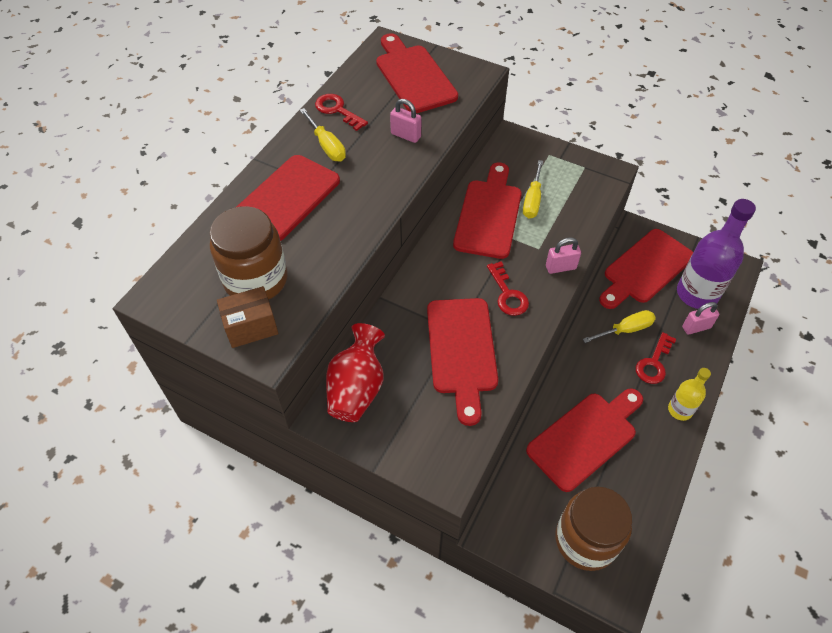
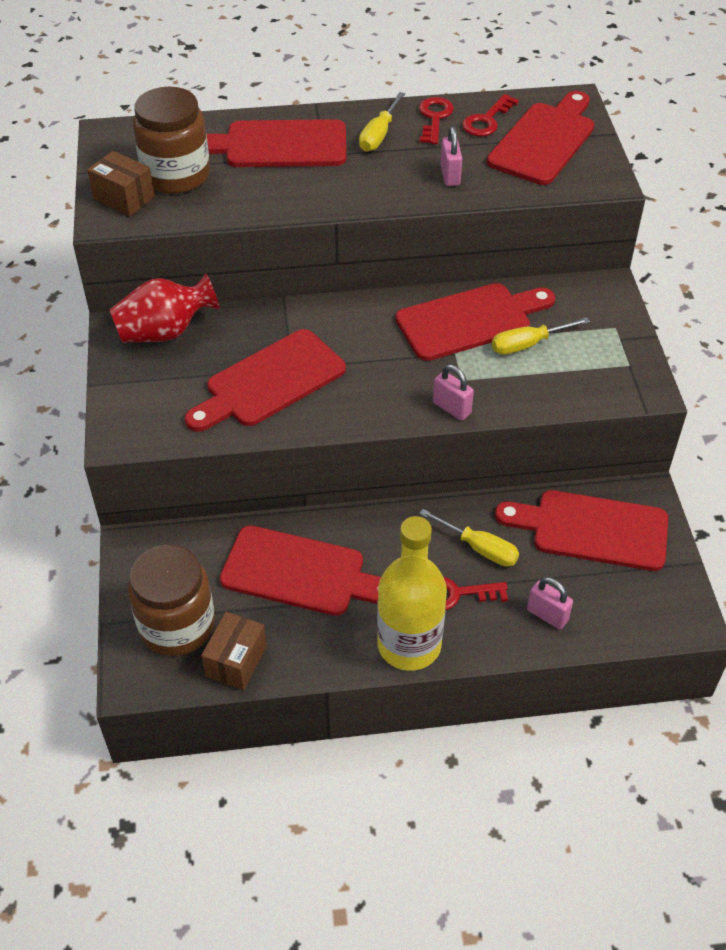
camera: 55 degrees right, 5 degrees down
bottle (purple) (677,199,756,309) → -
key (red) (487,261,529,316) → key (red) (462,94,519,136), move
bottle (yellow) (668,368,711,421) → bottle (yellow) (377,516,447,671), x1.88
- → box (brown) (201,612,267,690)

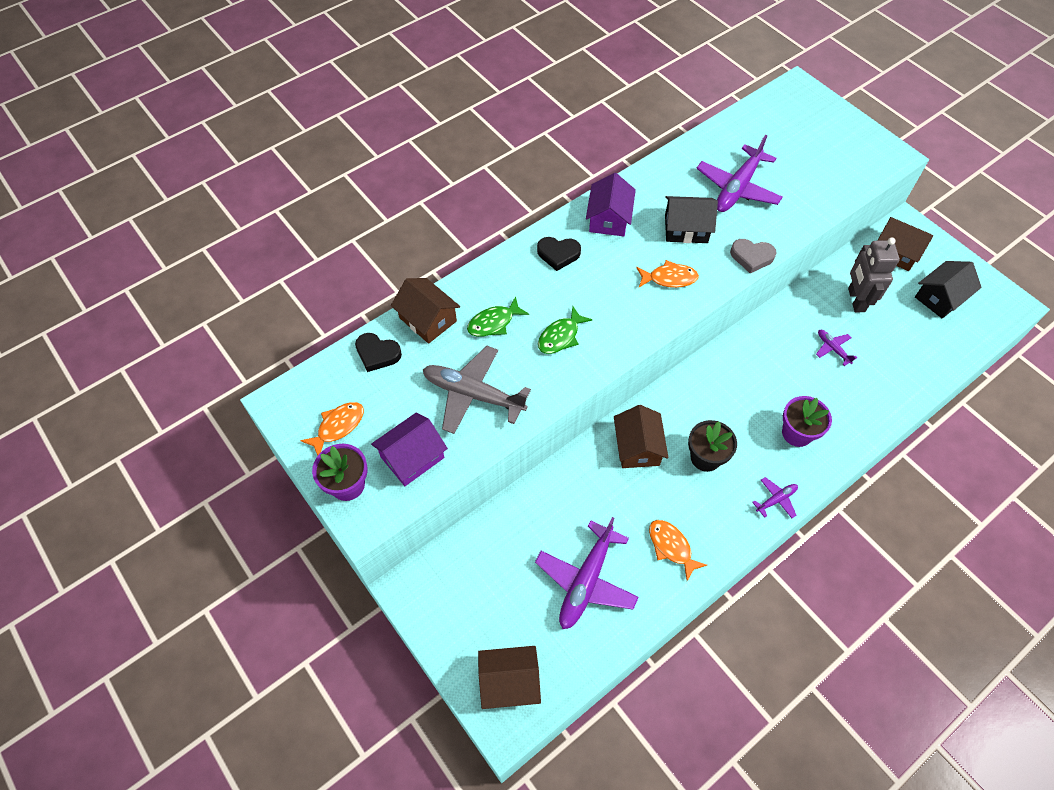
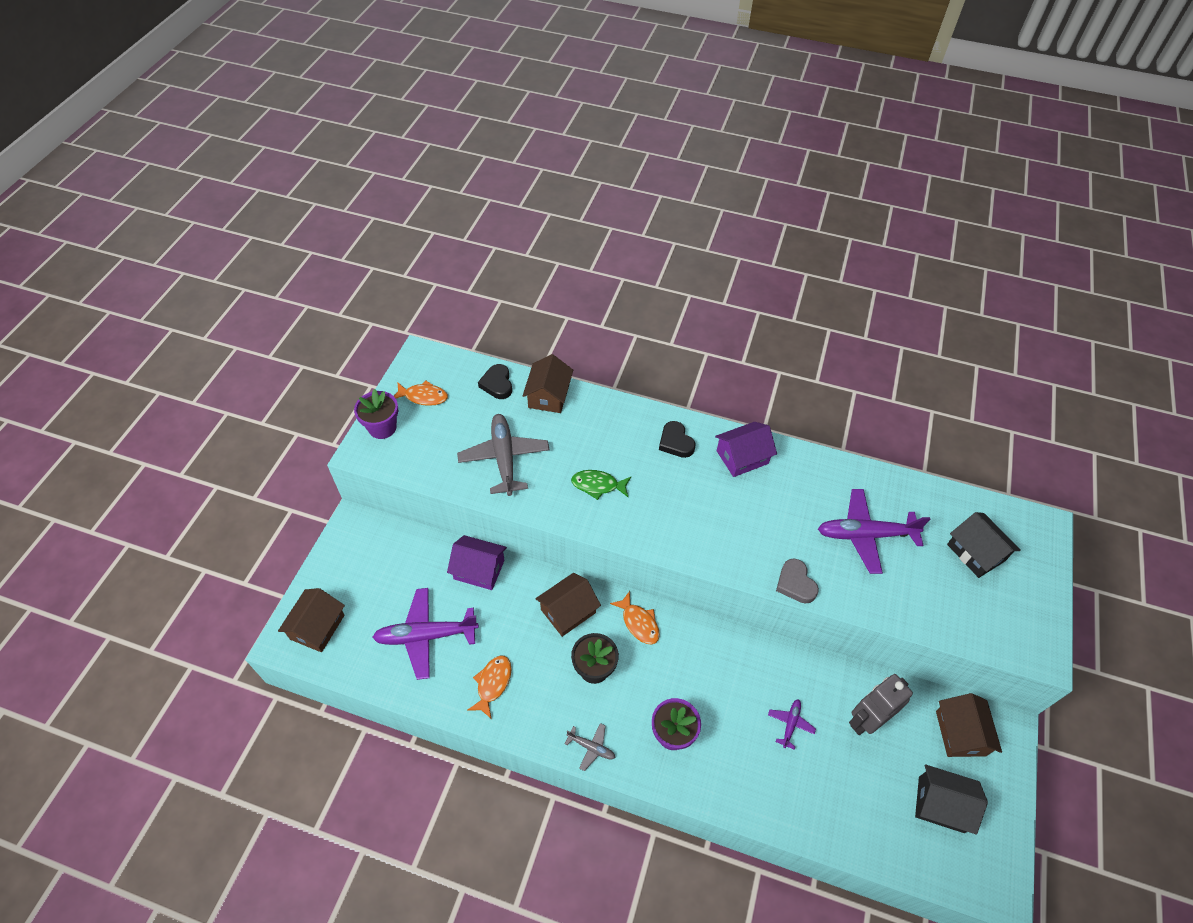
camera: 55 degrees right, 5 degrees down
house (black) (665,196,718,243) → house (black) (947,512,1020,578), move
fish (orange) (636,260,699,288) → fish (orange) (610,591,660,645), move
fish (green) (467,296,529,337) → -
house (purple) (371,413,448,486) → house (purple) (447,535,507,590), move
plane (purple) (752,477,798,518) → plane (grey) (565,723,616,771)
house (brown) (478,646,541,709) → house (brown) (278,588,345,652), 60 degrees clockwise

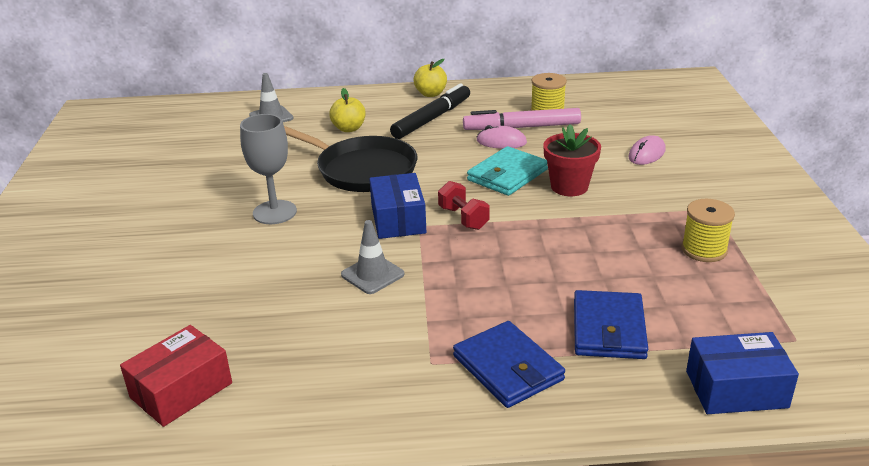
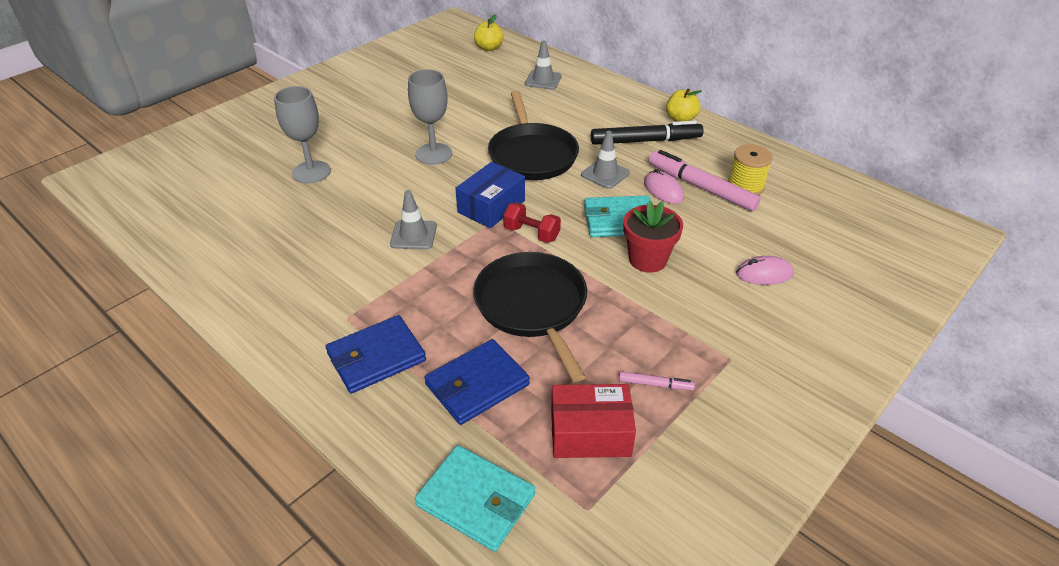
camera: 45 degrees right, 10 degrees up
apple (yellow) (329,88,366,132) → apple (yellow) (474,14,503,51), move
dumbbell (red) (438,181,490,230) → dumbbell (red) (503,203,561,243), 75 degrees counterclockwise
spool (yellow) (681,199,735,262) → marker (pink) (619,371,695,390)
wallet (blue) (453,321,565,408) → wallet (blue) (326,315,426,394), 45 degrees clockwise
box (red) (120,325,232,427) → box (red) (551,384,636,458), move
box (blue) (686,332,799,414) → wallet (turquoise) (415,445,535,552)
- → goblet (grey) (274,86,331,184)
- → traffic cone (grey) (581,131,630,189)
- → pan (black) (473,252,587,382)

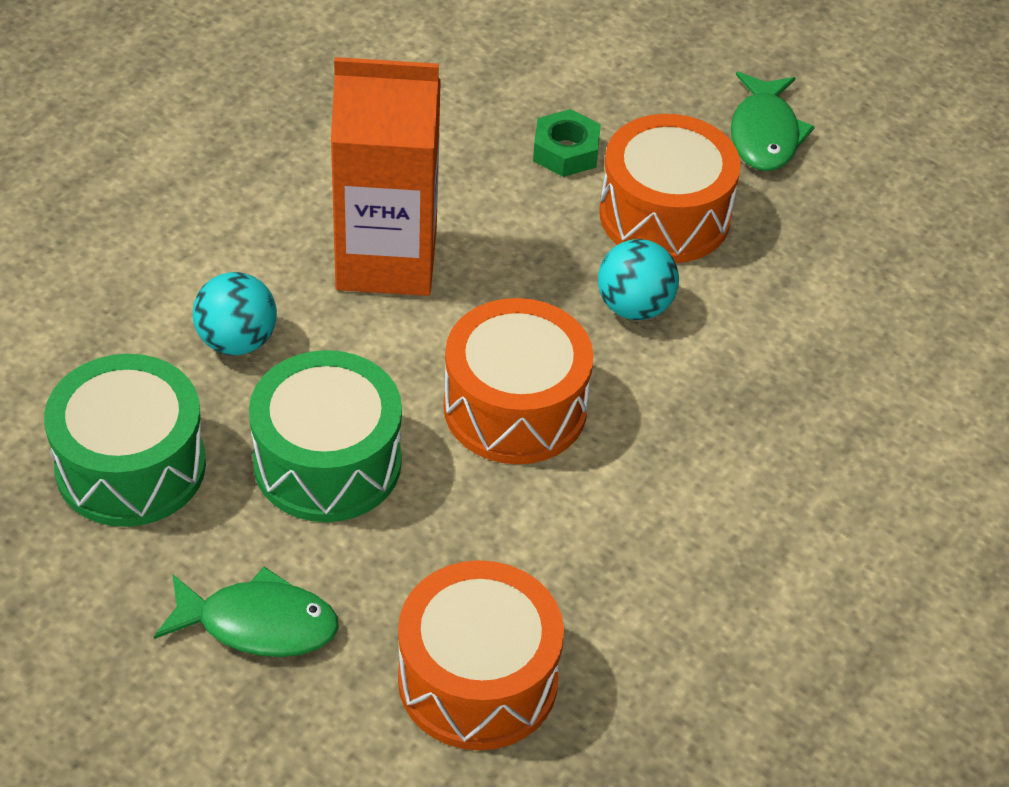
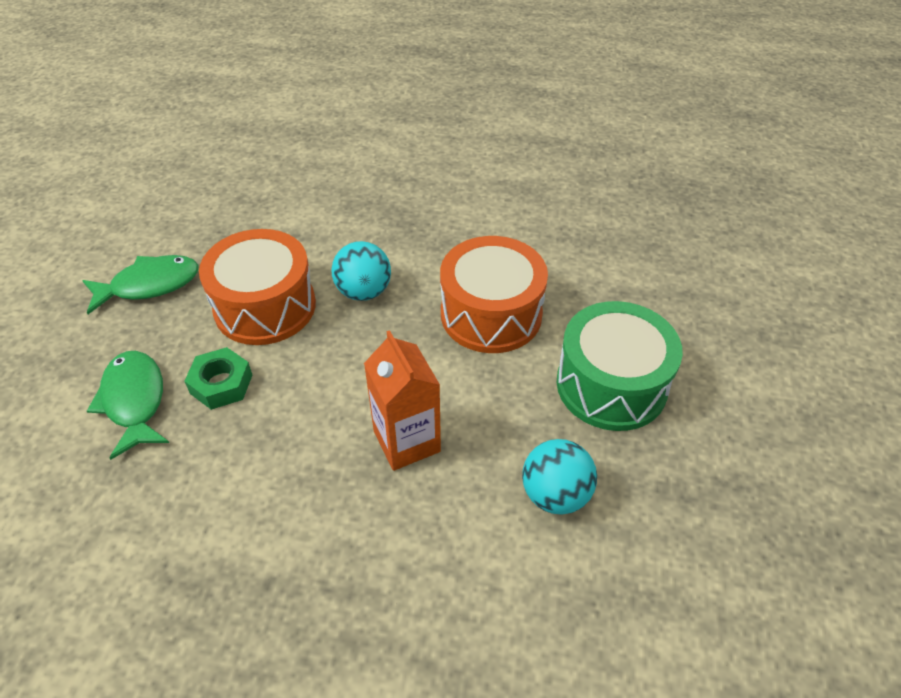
camera: 115 degrees left, 0 degrees up
carton (orange) (331,57,441,296) → carton (orange) (364,330,441,471), x0.64
drum (green) (44,354,206,527) → -
drum (orange) (398,560,564,750) → -
fish (green) (154,567,339,657) → fish (green) (87,351,169,460), move

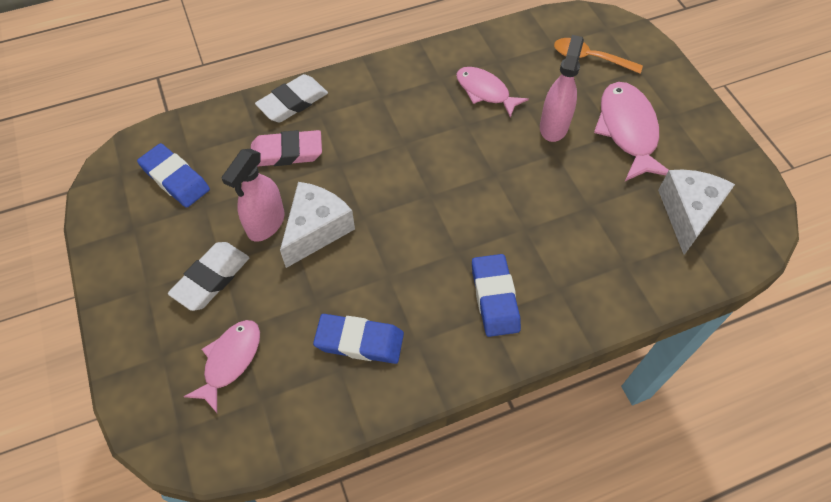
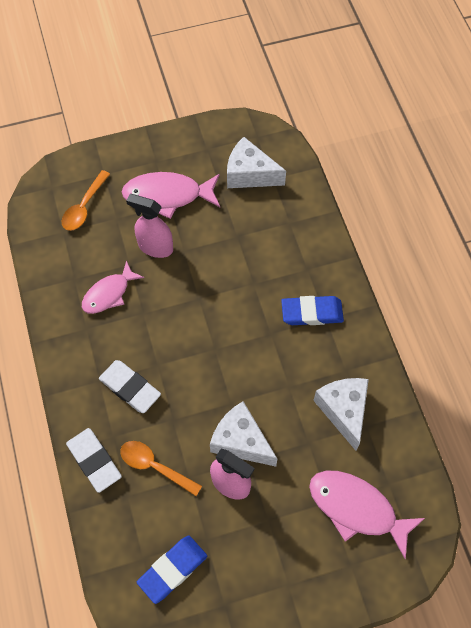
camera: 85 degrees left, 5 degrees up
eraser (pink) (251,130,322,167) → spoon (orange) (120,441,202,496)
eraser (white) (168,242,249,311) → eraser (white) (99,360,161,413), move
eraser (blue) (313,314,404,364) → cheese (white) (313,378,369,451)
fish (pink) (183,320,260,413) → fish (pink) (309,471,425,559), x1.52

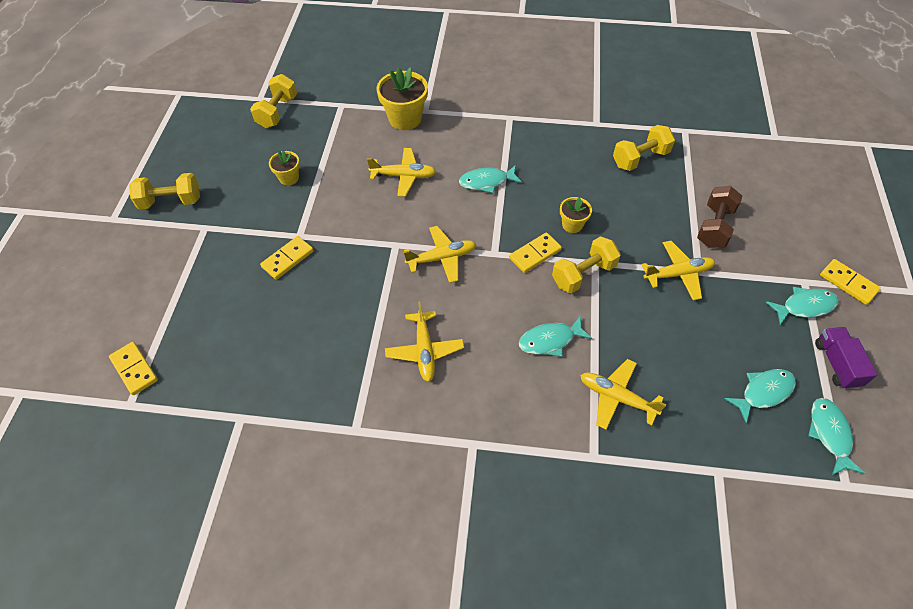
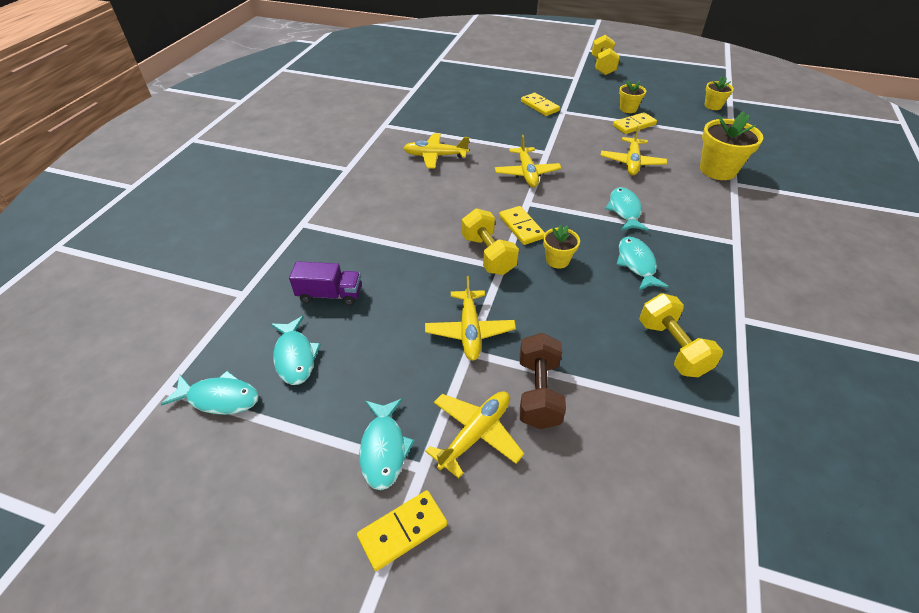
camera: 100 degrees right, 10 degrees down
dumbbell (yellow) (250,74,297,128) → flower pot (yellow) (704,77,734,110)
dumbbell (brown) (697,186,742,248) → dumbbell (brown) (520,333,566,429), 60 degrees clockwise
fish (turquoise) (519,315,592,357) → fish (turquoise) (616,237,669,290), move
truck (purple) (815,327,877,389) → truck (purple) (289,261,361,306), move
domino (yellow) (109,342,158,395) → domino (yellow) (613,112,657,134), move
plane (yellow) (580,359,666,430) → plane (yellow) (425,391,524,478), move

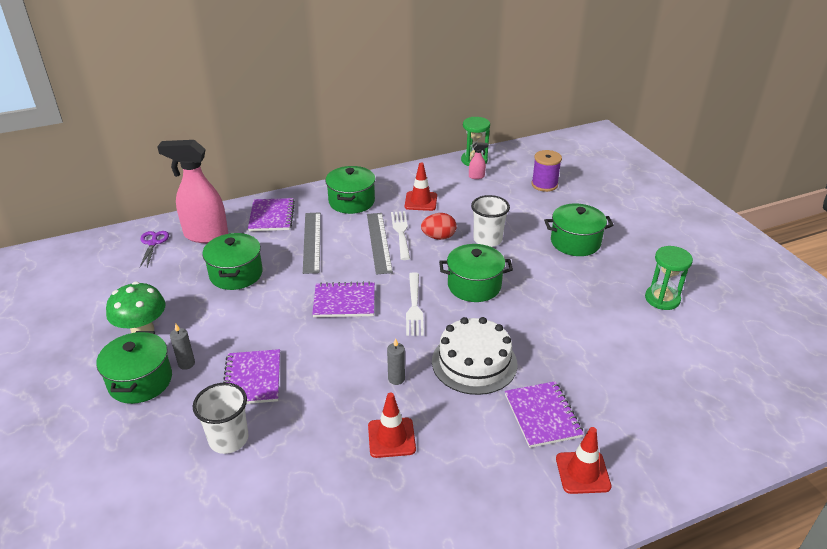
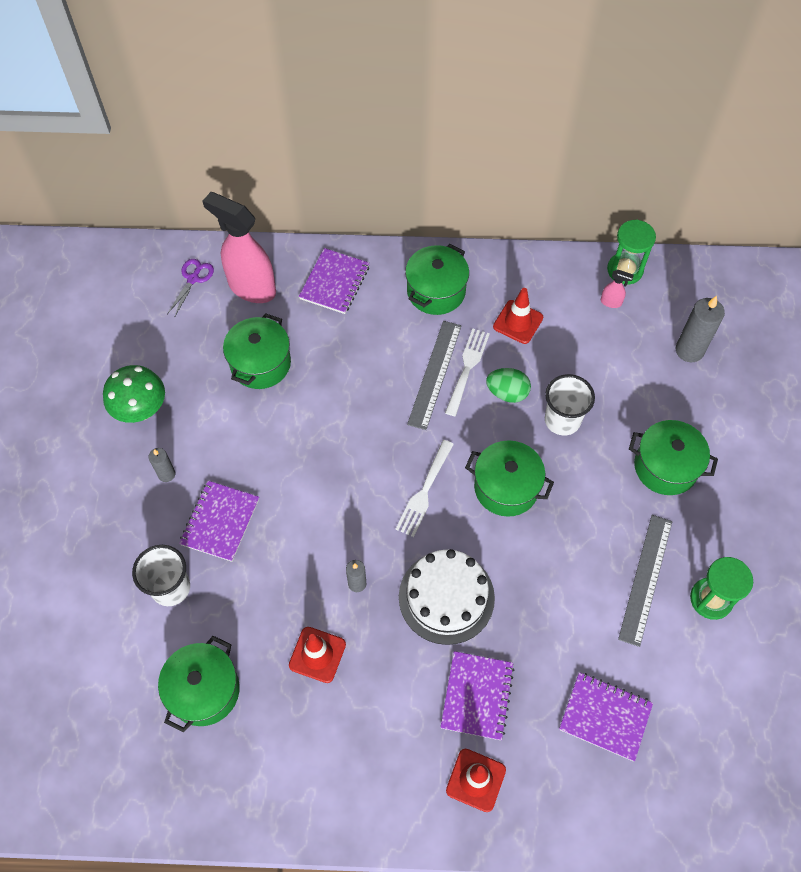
camera: 25 degrees right, 25 degrees up
spool (purple) (531,150,562,192) → candle (grey) (676,296,725,362)
ruler (grey) (303,212,321,274) → ruler (grey) (618,515,672,647), move
egg (red) (421,213,457,240) → egg (green) (486,368,531,403)
notebook (purple) (312,281,375,317) → notebook (purple) (559,672,653,761), move
pot (green) (96,331,172,404) → pot (green) (158,636,240,732), move

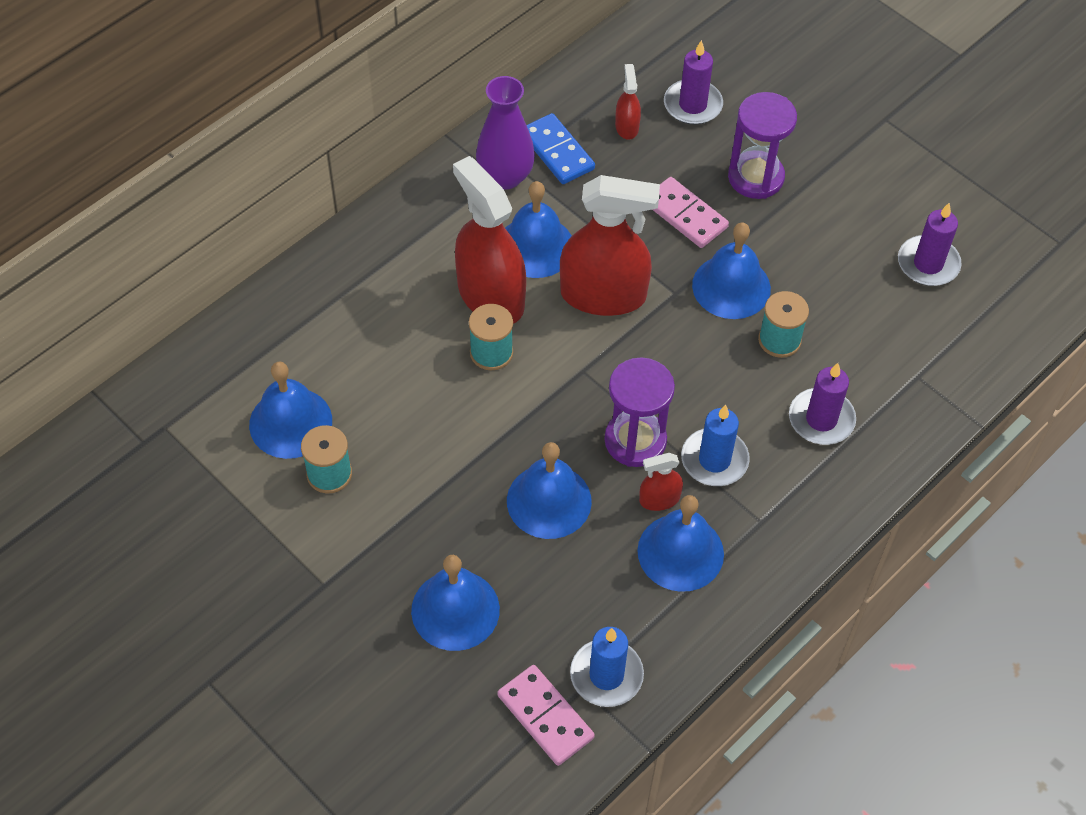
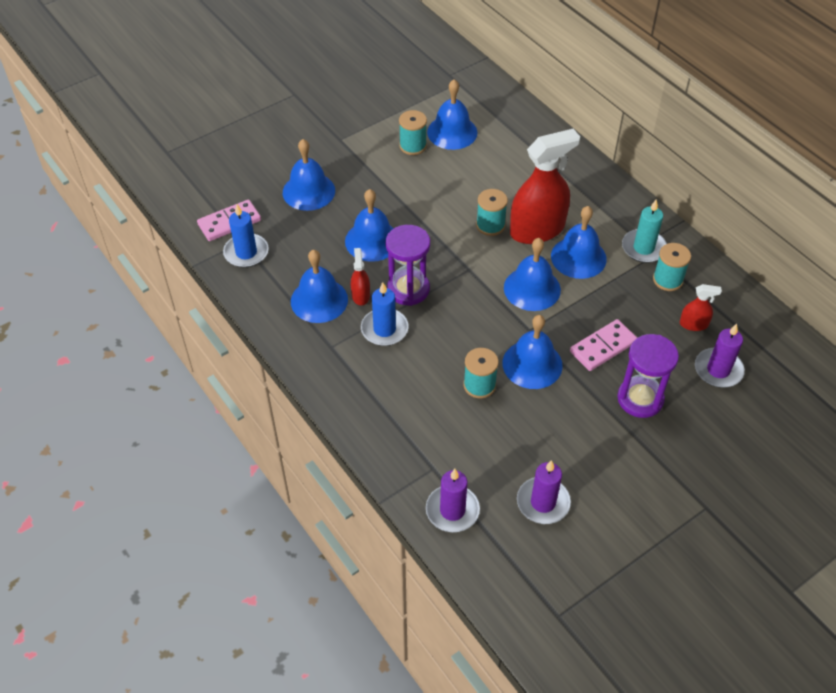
camera: 100 degrees right, 5 degrees down
vase (purple) (476,76,535,190) → candle (turquoise) (622,200,667,263)
domino (blue) (527,113,595,184) → spool (turquoise) (653,243,691,291)
spray bottle (red) (560,175,660,316) → bell (blue) (504,238,561,311)
candle (purple) (789,363,856,445) → candle (purple) (426,469,480,532), move

